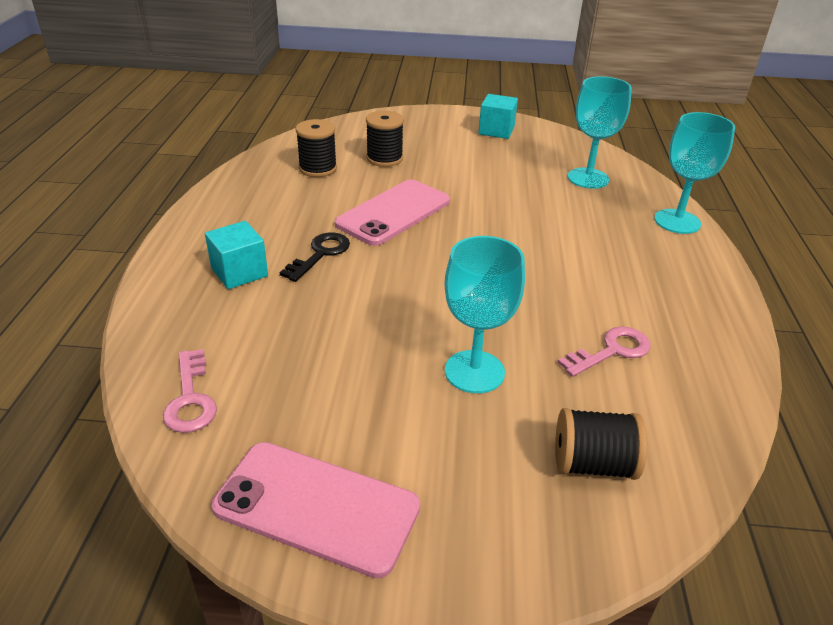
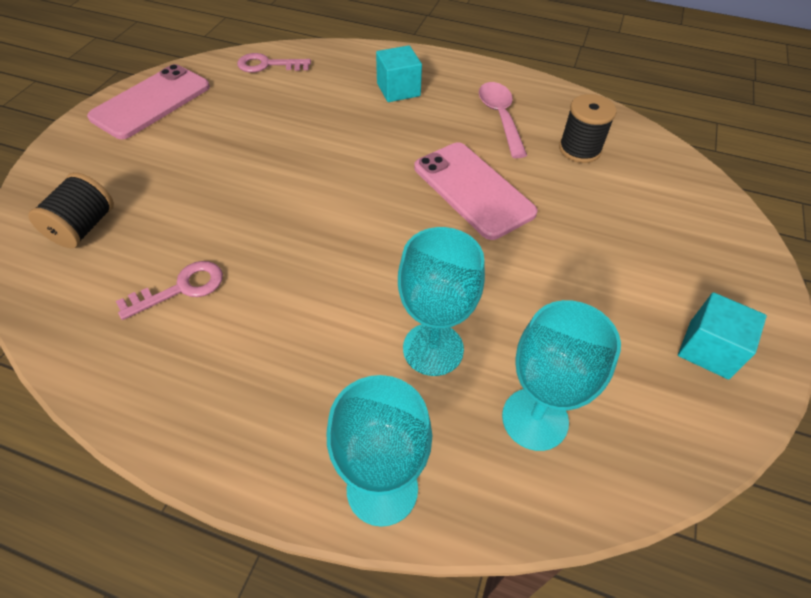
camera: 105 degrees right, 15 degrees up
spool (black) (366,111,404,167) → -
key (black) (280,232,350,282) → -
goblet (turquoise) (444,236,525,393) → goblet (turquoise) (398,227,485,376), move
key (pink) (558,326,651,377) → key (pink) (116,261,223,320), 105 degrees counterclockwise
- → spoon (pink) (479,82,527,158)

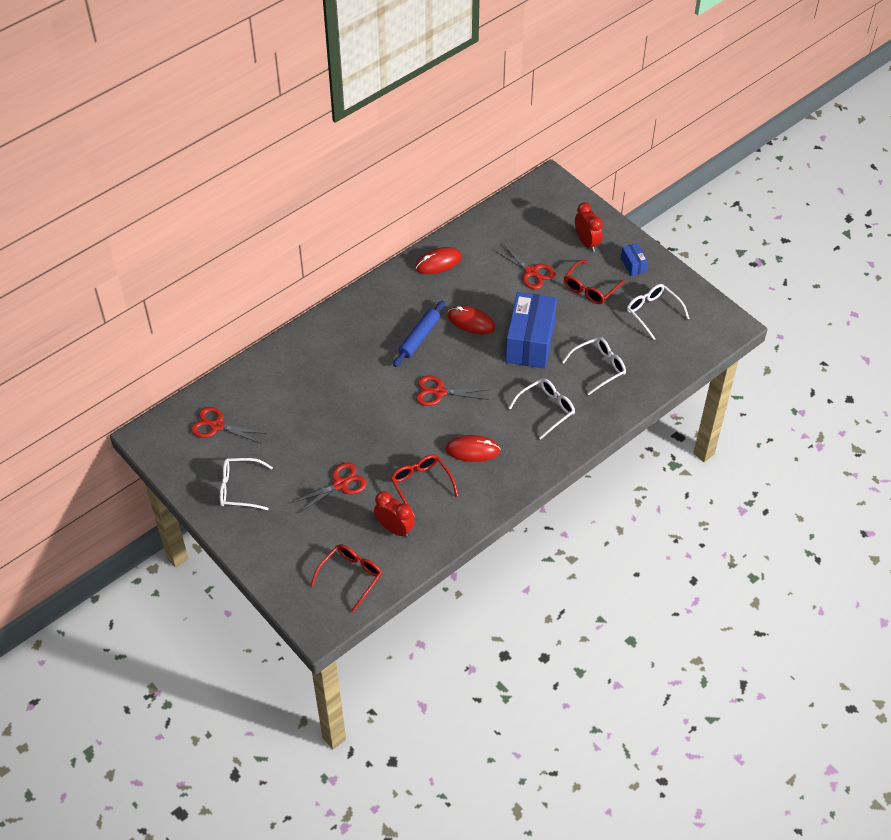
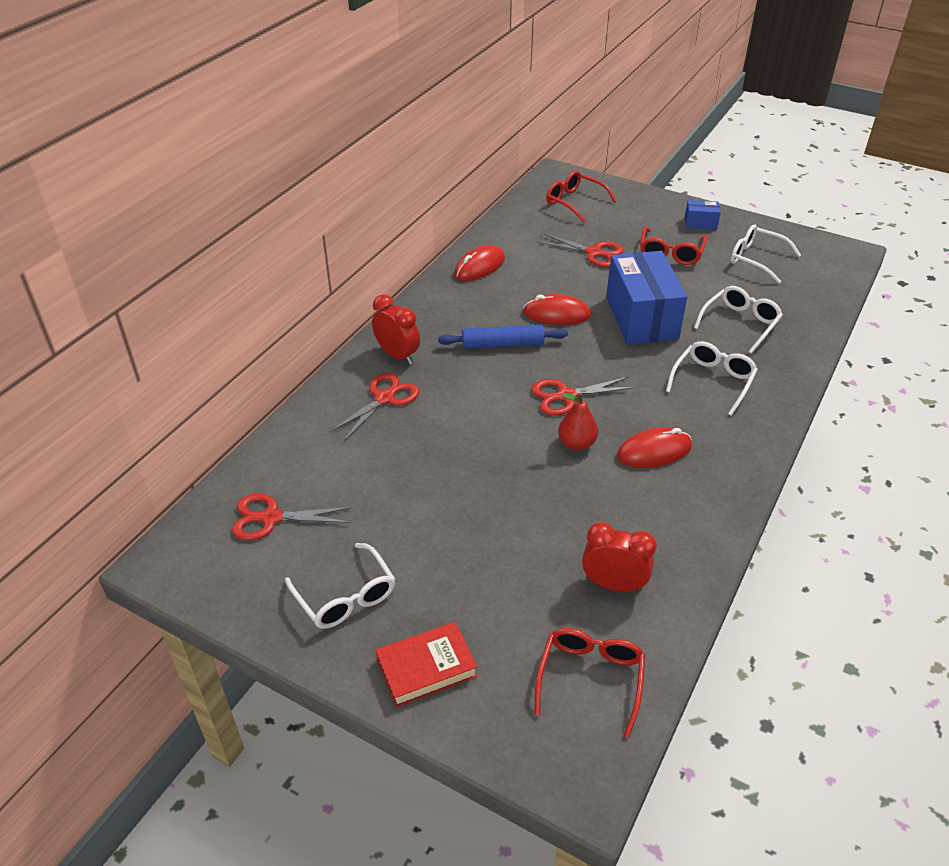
camera: 20 degrees left, 10 degrees down
clock (red) (575,202,603,252) → clock (red) (372,294,420,365), move
box (blue) (621,243,648,276) → box (blue) (685,200,721,230), 45 degrees counterclockwise
rolling pin (blue) (393,301,445,367) → rolling pin (blue) (438,325,568,349), 75 degrees clockwise
glasses (red) (391,455,458,517) → glasses (red) (546,171,617,223), move
glasses (white) (220,458,273,510) → glasses (white) (285,543,395,629), 105 degrees counterclockwise
scissors (red) (291,462,367,513) → scissors (red) (329,373,419,441), move
- → pear (red) (558,393,598,450)
- → book (red) (376,622,477,707)

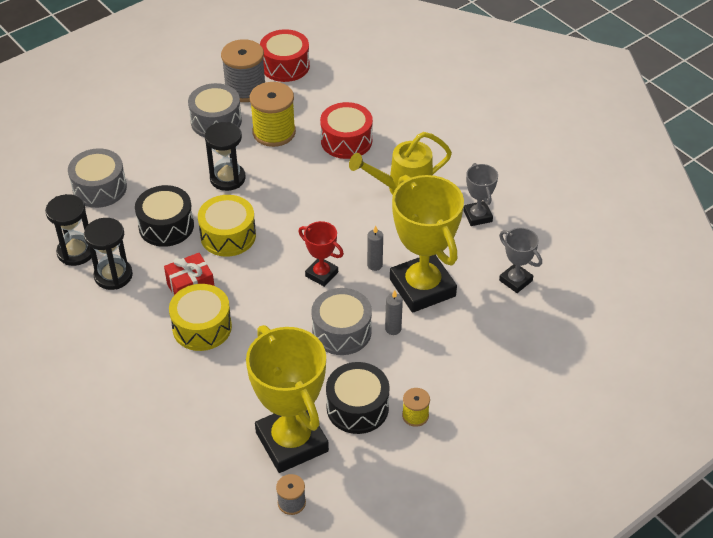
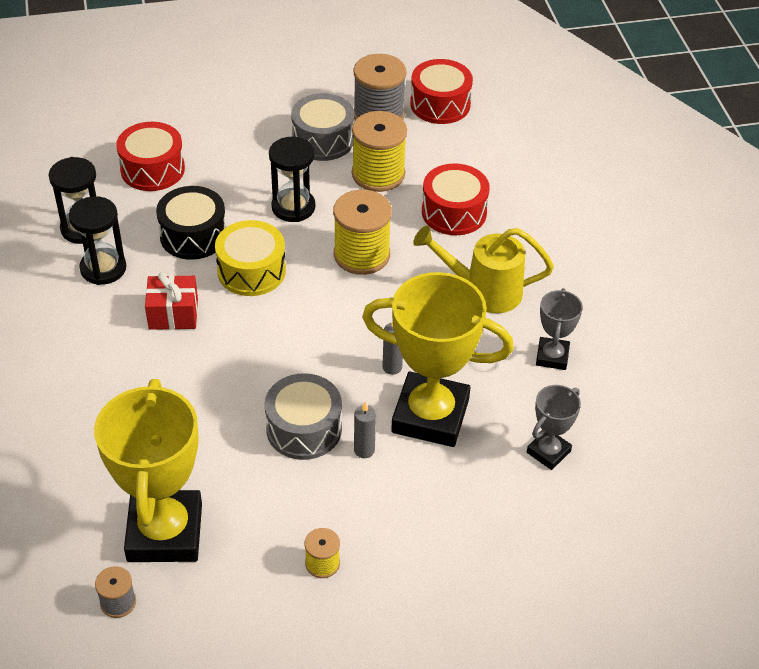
camera: 25 degrees right, 0 degrees up
drum (grey) (68,148,127,208) → drum (red) (116,122,185,191)
trophy (yellow) (390,175,464,313) → trophy (yellow) (362,272,514,447), 75 degrees counterclockwise
trophy (red) (298,221,344,287) → -
trophy (grey) (499,228,542,293) → trophy (grey) (527,385,581,470), 60 degrees clockwise
drum (yellow) (169,284,232,351) → -
drum (black) (326,362,390,434) → -
- → spool (yellow) (333,190,392,275)

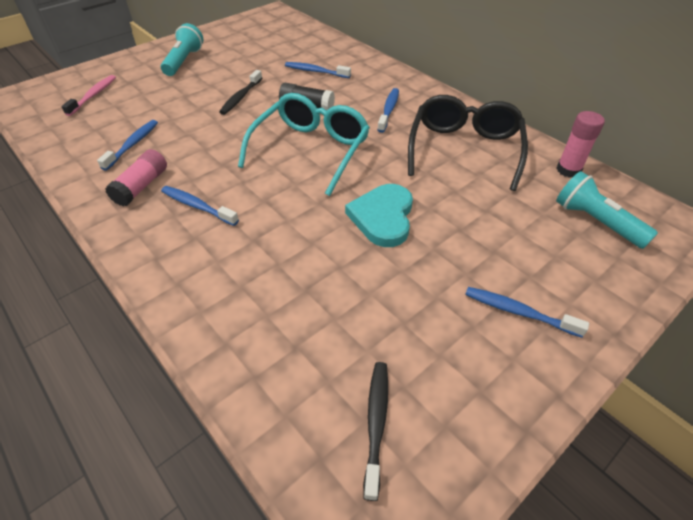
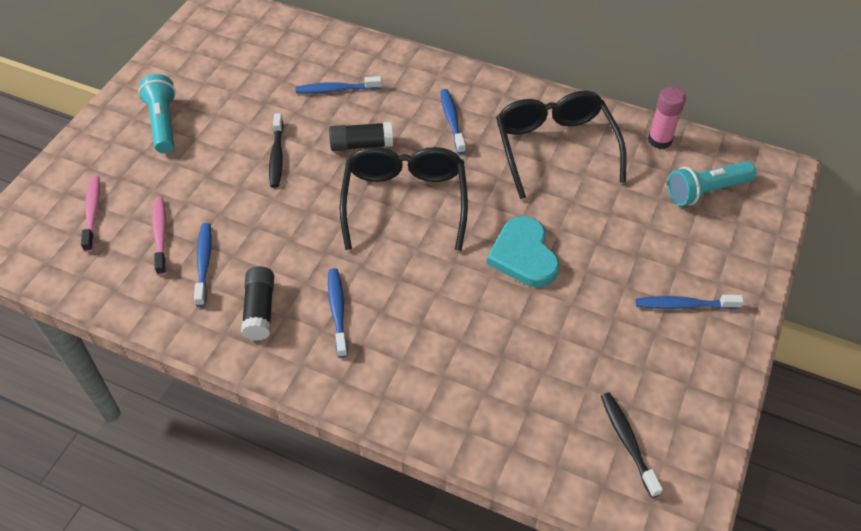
camera: 25 degrees left, 5 degrees up
glasses (turquoise) (238,93,370,196) → glasses (black) (340,147,468,251)
glue stick (pink) (105,149,167,207) → glue stick (black) (241,266,274,341)
flashlight (turquoise) (556,171,658,249) → flashlight (turquoise) (668,161,756,206), 45 degrees counterclockwise
toothbrush (blue) (161,186,239,226) → toothbrush (blue) (328,268,348,358), 75 degrees clockwise
- → toothbrush (pink) (152,197,167,276)

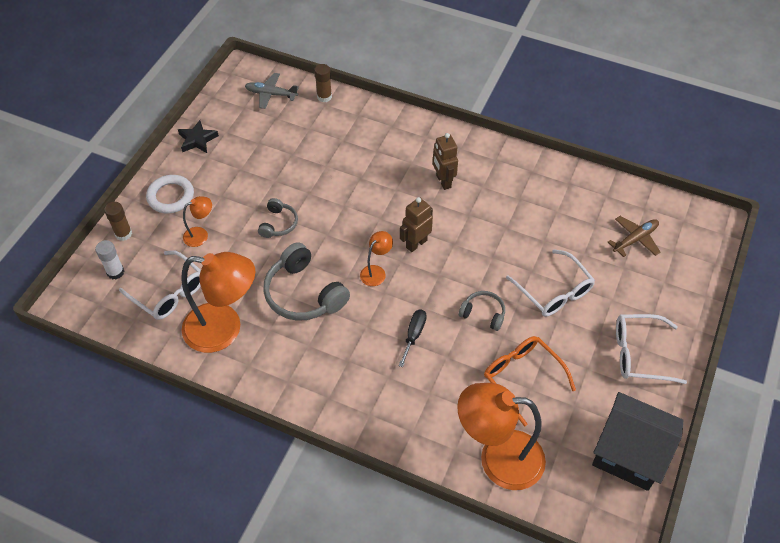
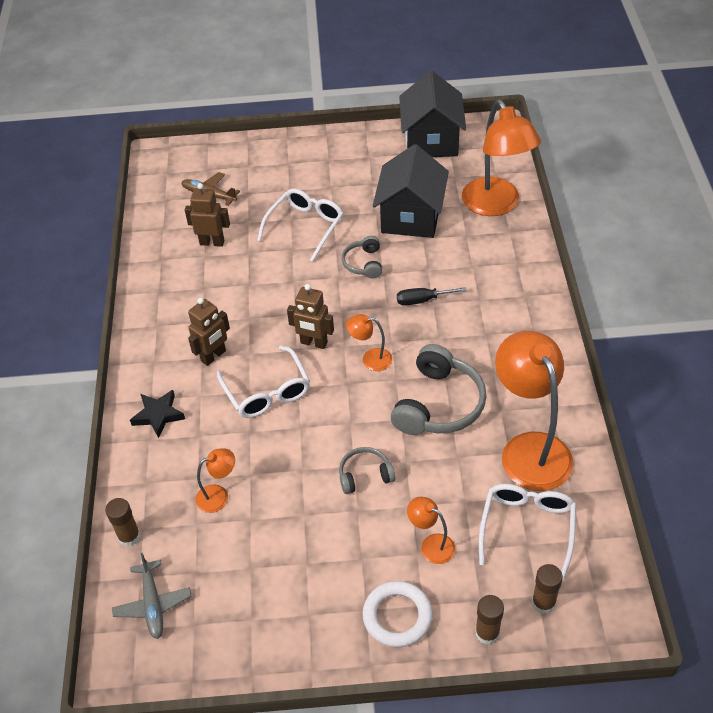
camera: 115 degrees left, 5 degrees down
star (black) (178,120,219,153) → star (black) (130,390,185,438), move
glue stick (white) (95,240,124,280) → glue stick (brown) (532,564,563,614)
glasses (white) (616,314,687,384) → glasses (white) (217,346,310,418), move
glasses (orange) (484,336,576,427) → house (black) (373,144,449,238)
- → robot (brown) (185,183,230,247)
- → lamp (orange) (196,448,235,513)

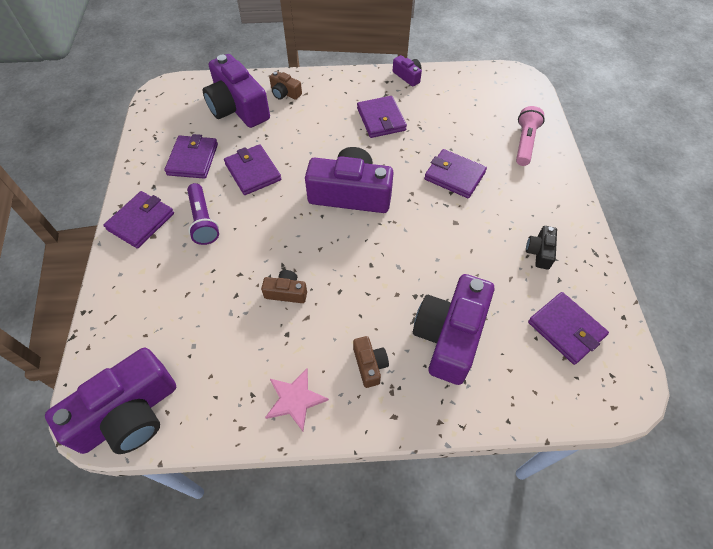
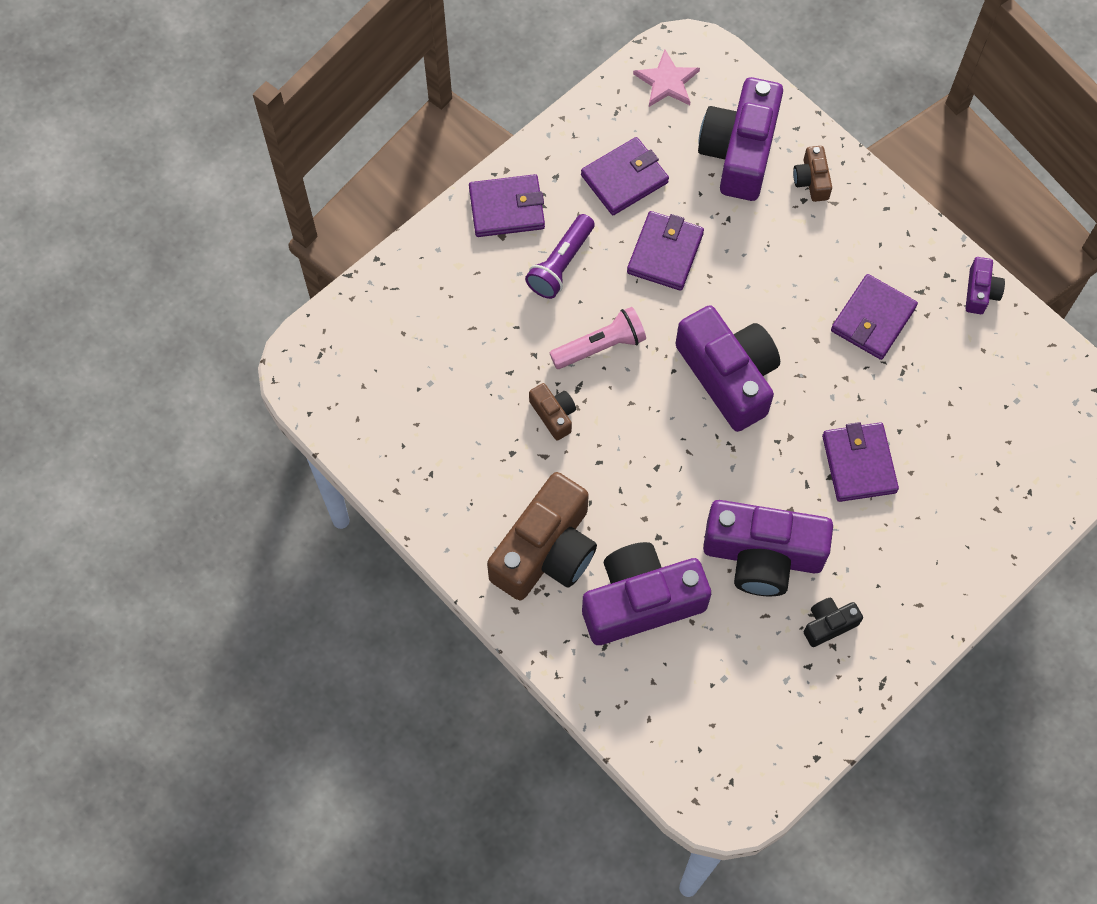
camera: 50 degrees right, 10 degrees up
flashlight (pink) (516,106,545,166) → flashlight (pink) (550,307,646,369), move
wallet (purple) (528,292,609,365) → -
camera (brown) (353,336,389,388) → camera (brown) (487,472,597,600), x2.19
camera (purple) (45,348,176,454) → camera (purple) (703,500,833,596), move
star (pink) (265,368,329,431) → star (pink) (633,50,700,107), move

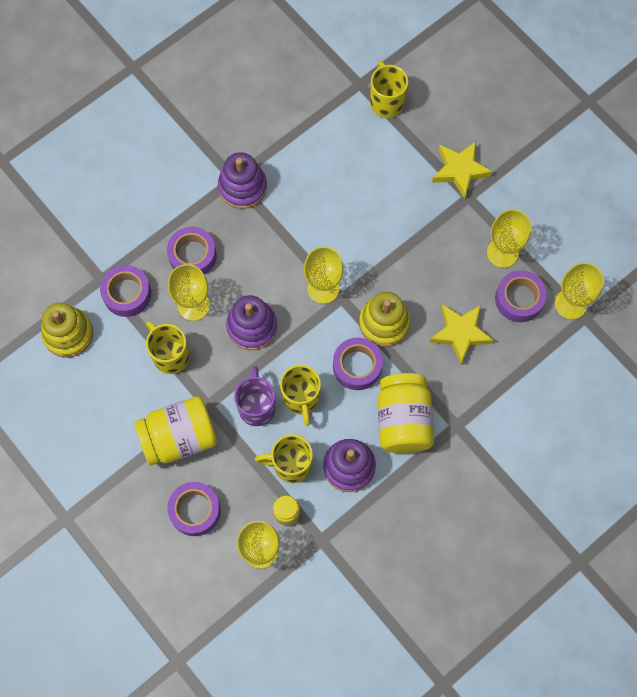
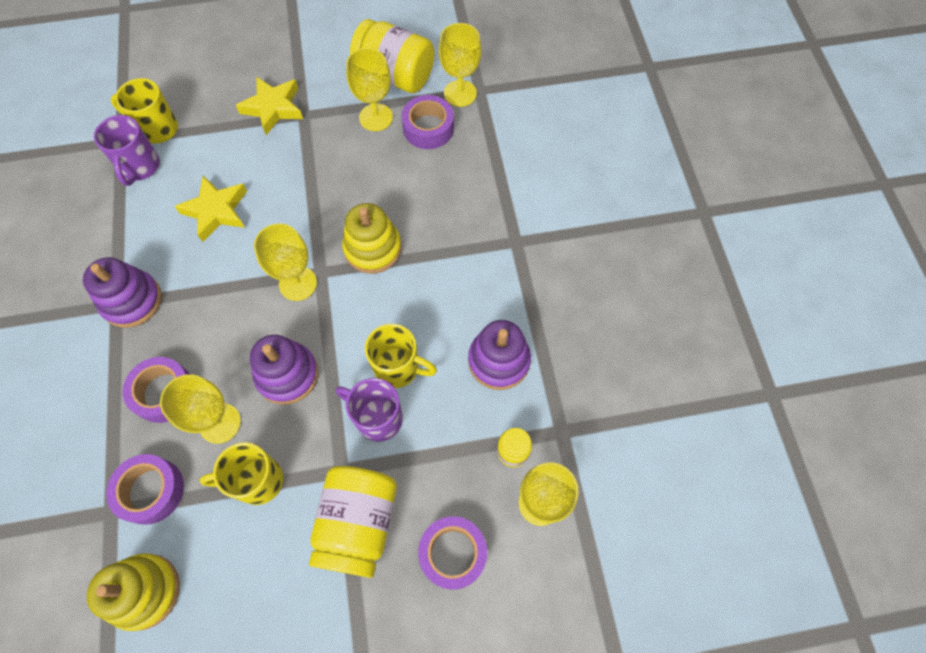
camera: 60 degrees left, 5 degrees down
star (yellow) (430,304,494,364) → star (yellow) (174,176,247,242), move
tape (purple) (333,338,383,390) → -
jar (yellow) (378,373,434,453) → jar (yellow) (350,19,435,93), move
mug (yellow) (255,434,313,483) → -
- → mug (purple) (94,115,160,186)

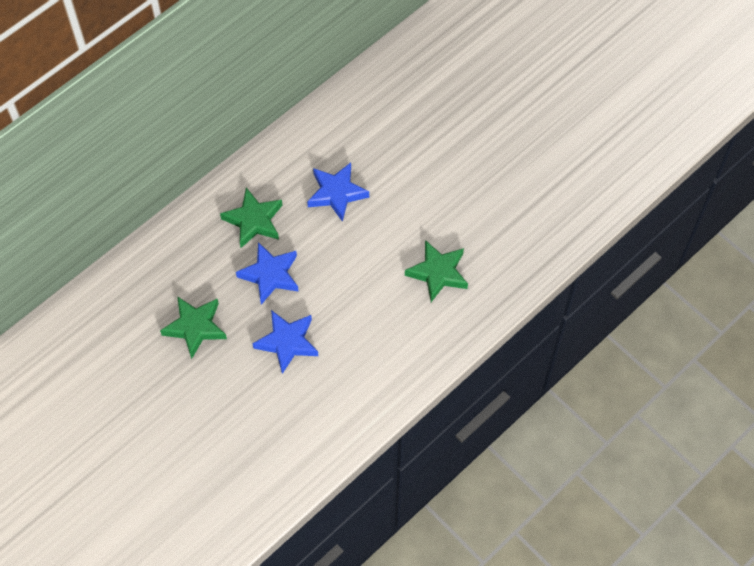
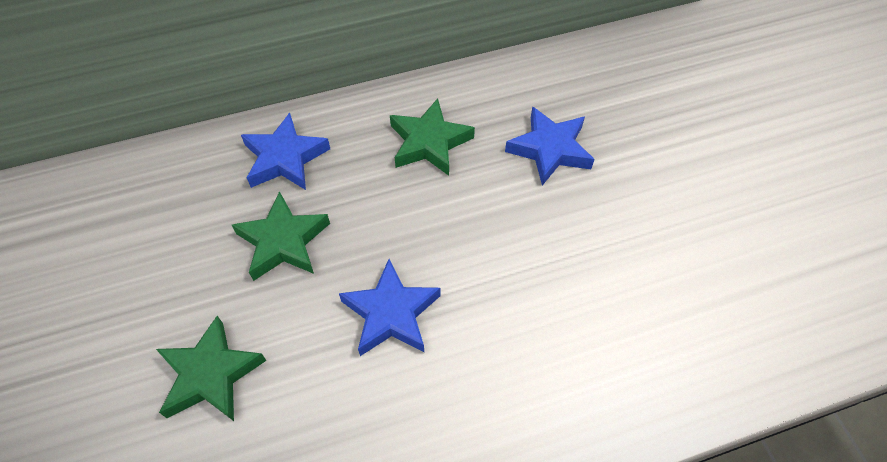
camera: 25 degrees right, 5 degrees down
star (green) (405,240,468,302) → star (green) (156,316,266,421), move
star (blue) (236,242,299,305) → star (blue) (241,113,330,190), move

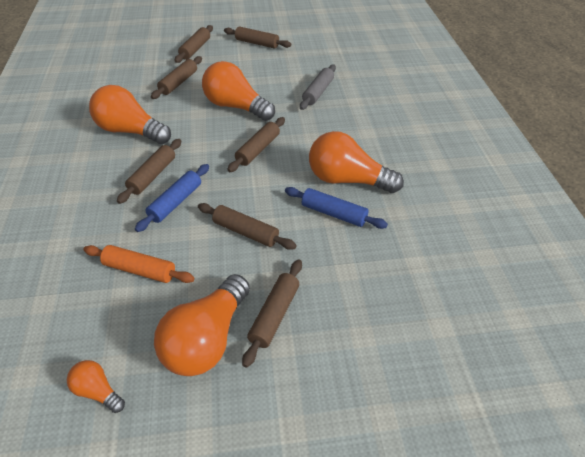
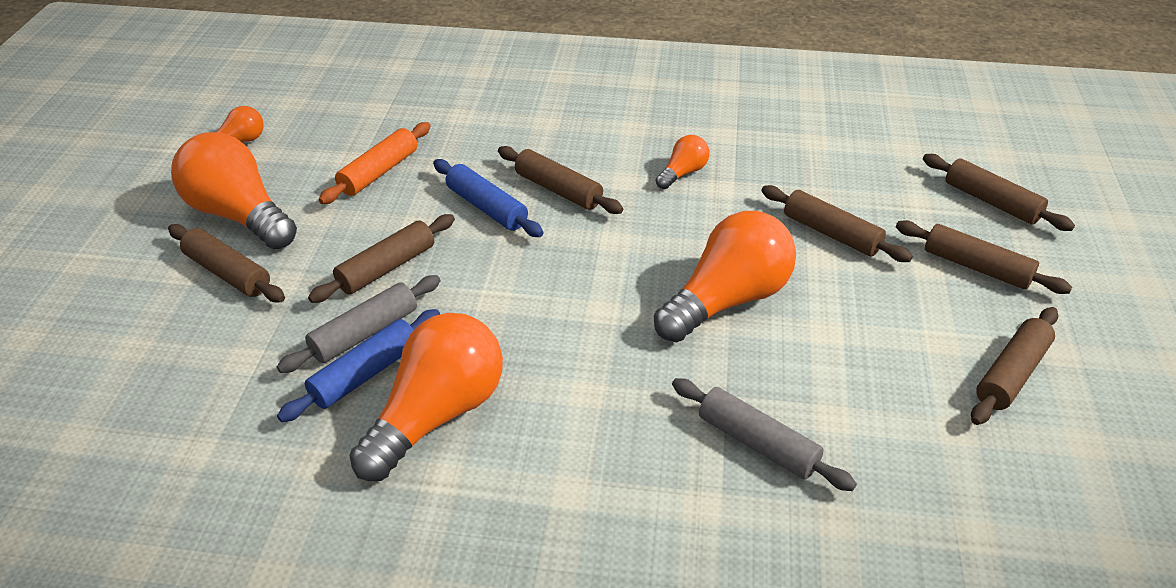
camera: 105 degrees right, 5 degrees down
light bulb (orange) (89,85,171,144) → light bulb (orange) (656,135,710,189), x0.48
rolling pin (brown) (227,117,285,172) → rolling pin (brown) (923,154,1075,231), move
- → rolling pin (grey) (277,275,441,373)

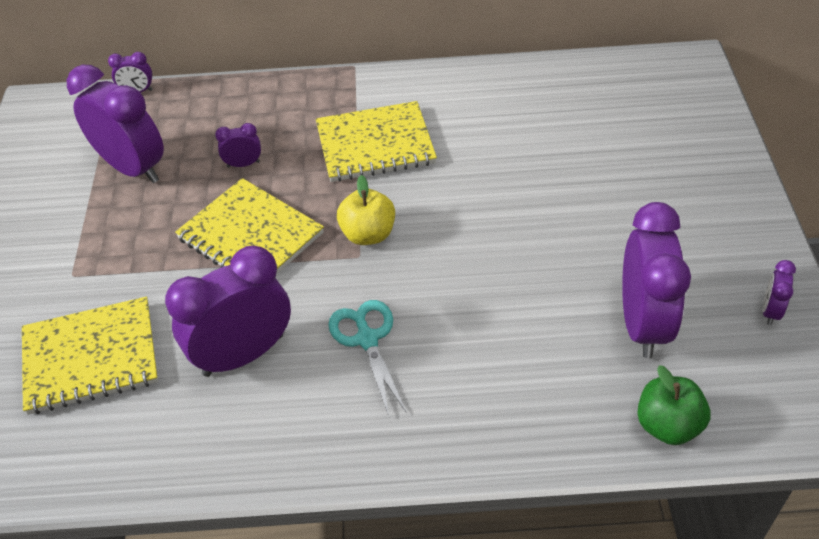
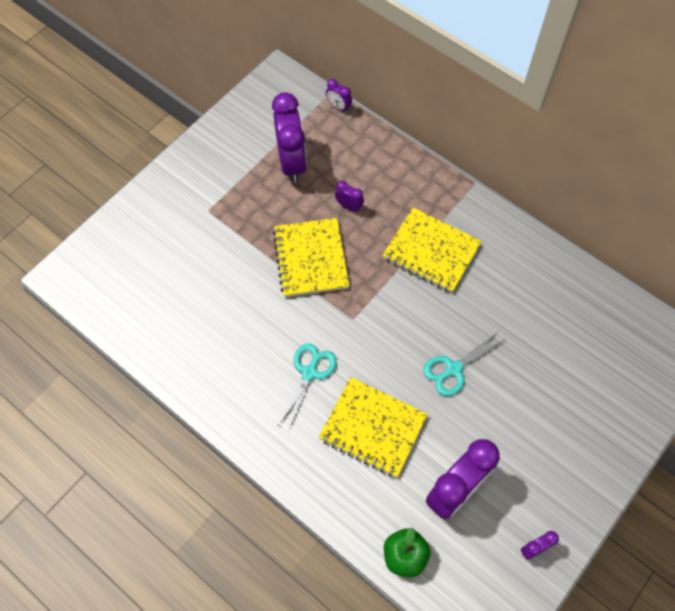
camera: 40 degrees right, 15 degrees up
apple (yellow) (337,175,395,245) → -
clock (purple) (165,246,291,377) → -
notebook (yellow) (22,297,158,415) → notebook (yellow) (318,377,428,477), move
- → scissors (turquoise) (423,331,506,396)

